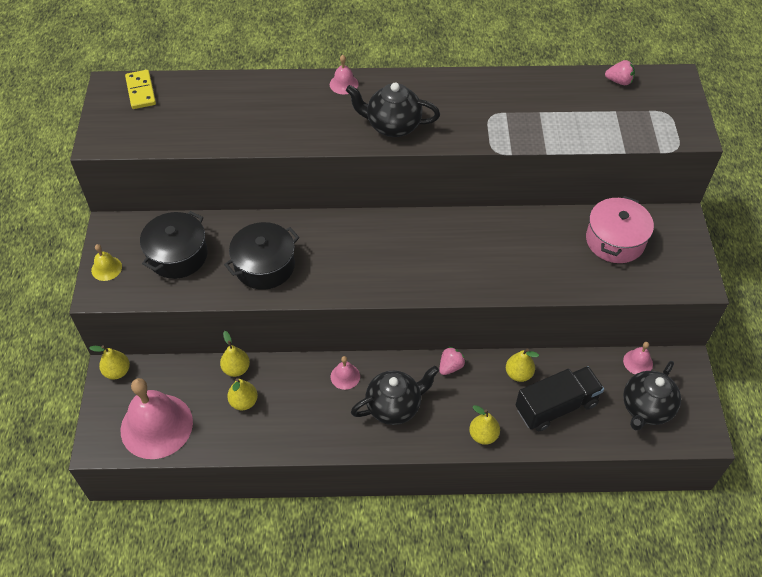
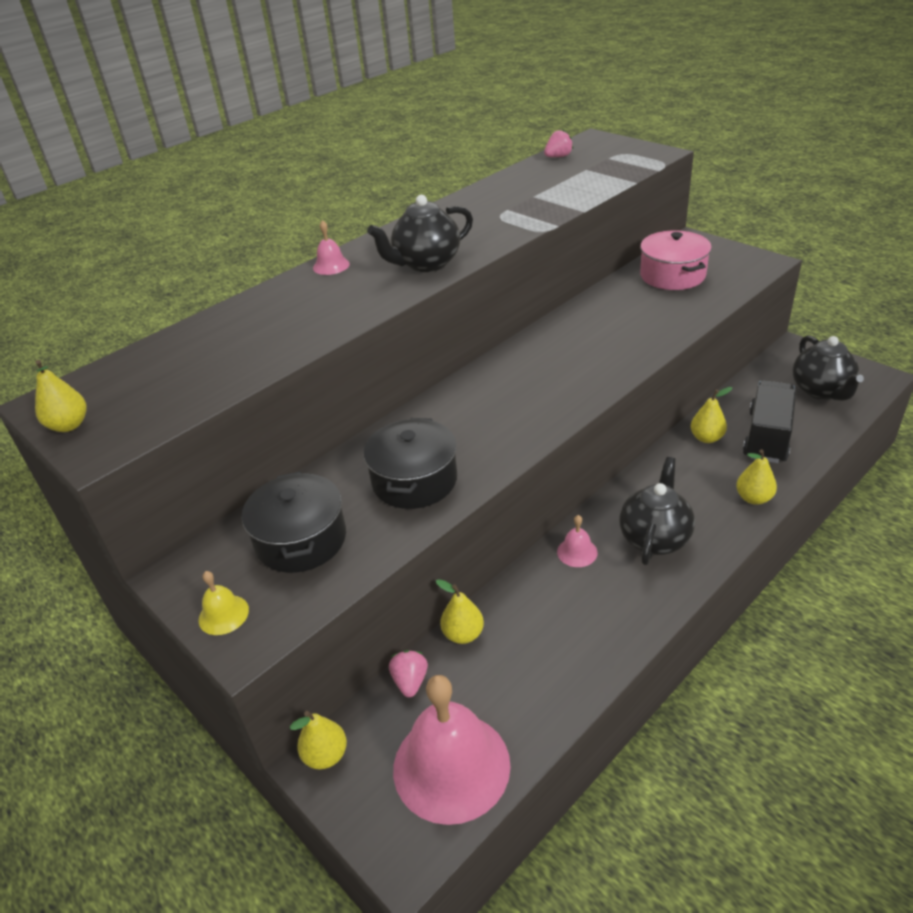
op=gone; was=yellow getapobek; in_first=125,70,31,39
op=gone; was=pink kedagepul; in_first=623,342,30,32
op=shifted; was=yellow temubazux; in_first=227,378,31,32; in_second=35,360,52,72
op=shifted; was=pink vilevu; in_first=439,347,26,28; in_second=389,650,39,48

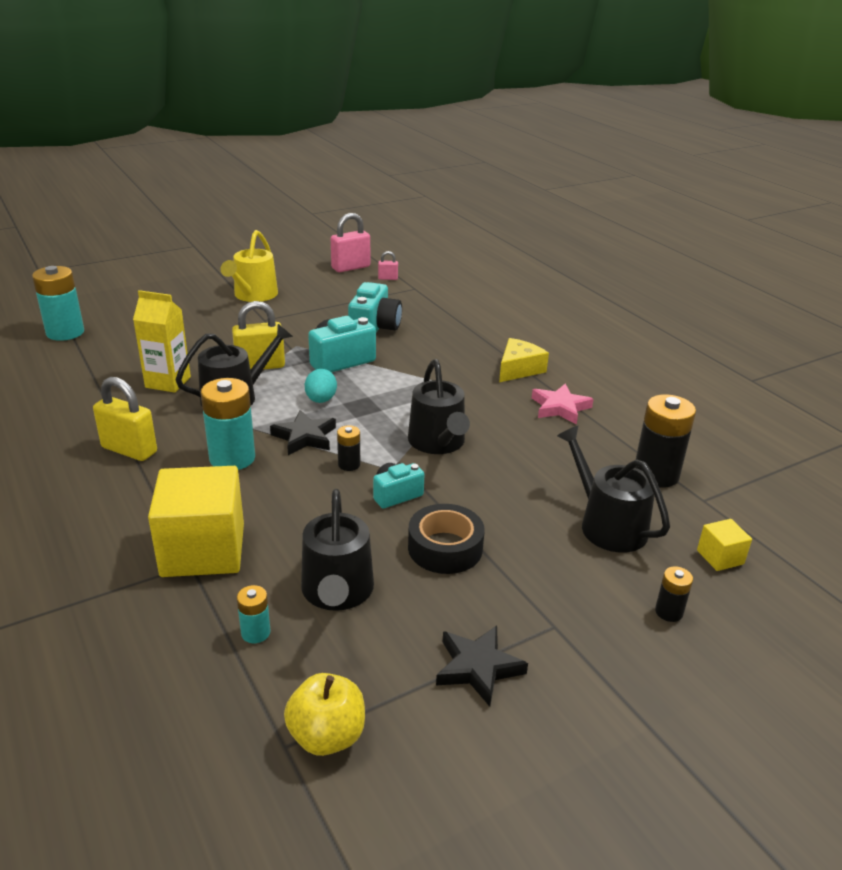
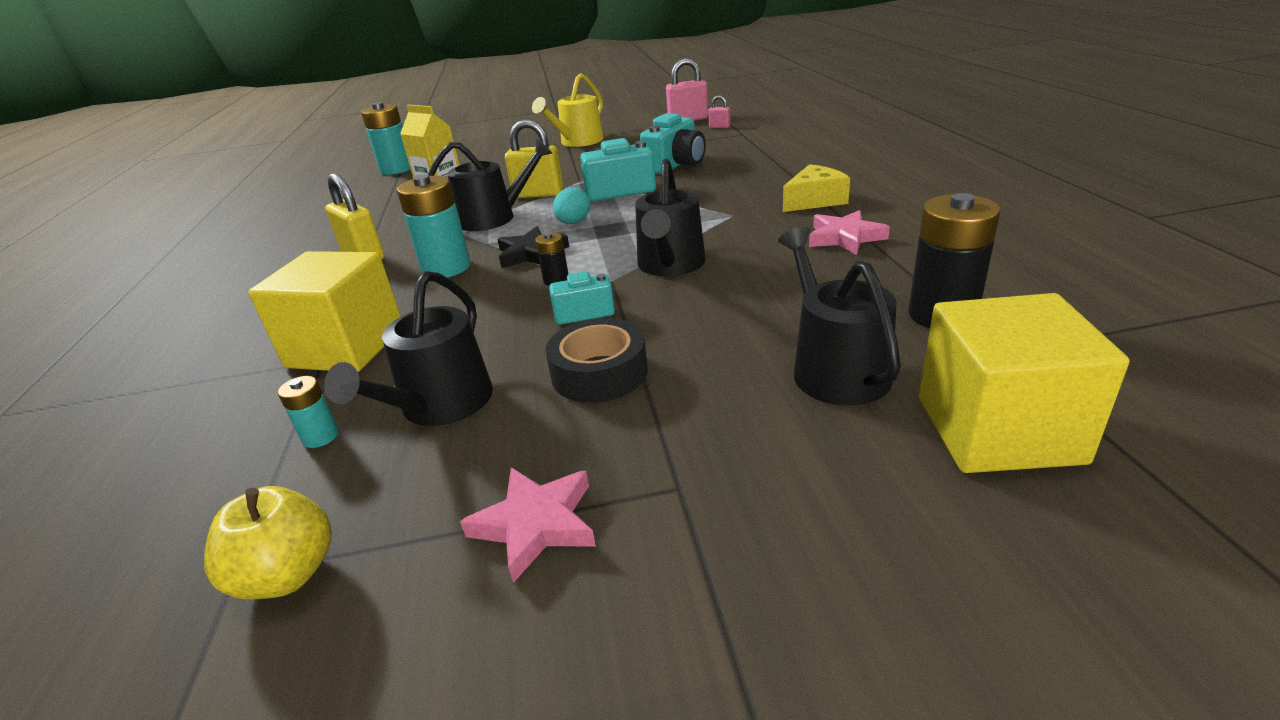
op=gone; was=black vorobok; in_first=655,566,38,56
op=repainted; was=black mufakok; now=pink mufakok; in_first=436,626,92,81; in_second=460,467,136,116
op=scaled; was=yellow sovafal; in_first=697,519,55,52; in_second=919,293,211,180; ratio=2.23

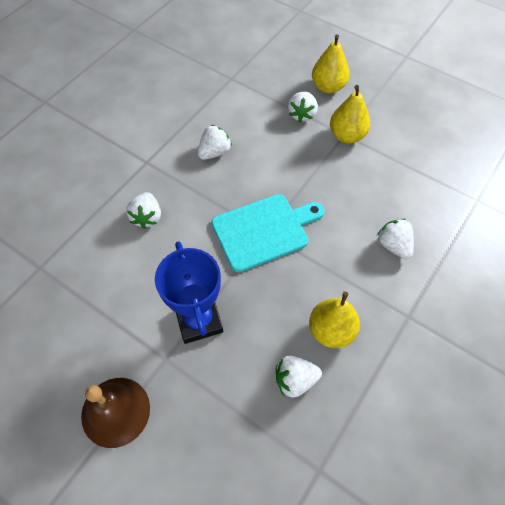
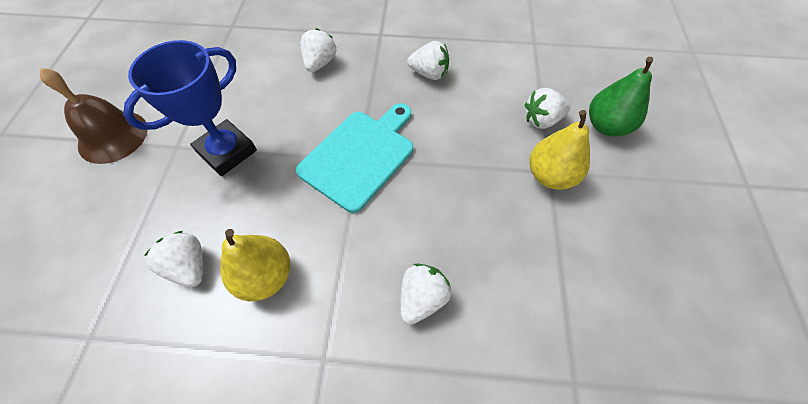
op=repainted; was=yellow temubazux; now=green temubazux; in_first=312,34,38,59; in_second=589,57,64,79
op=rotated; was=white vilevu; in_first=126,192,35,37; in_second=300,28,36,44; clockwise=135
op=rotated; was=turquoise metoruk; in_first=212,194,112,78; in_second=296,103,117,110; clockwise=-90

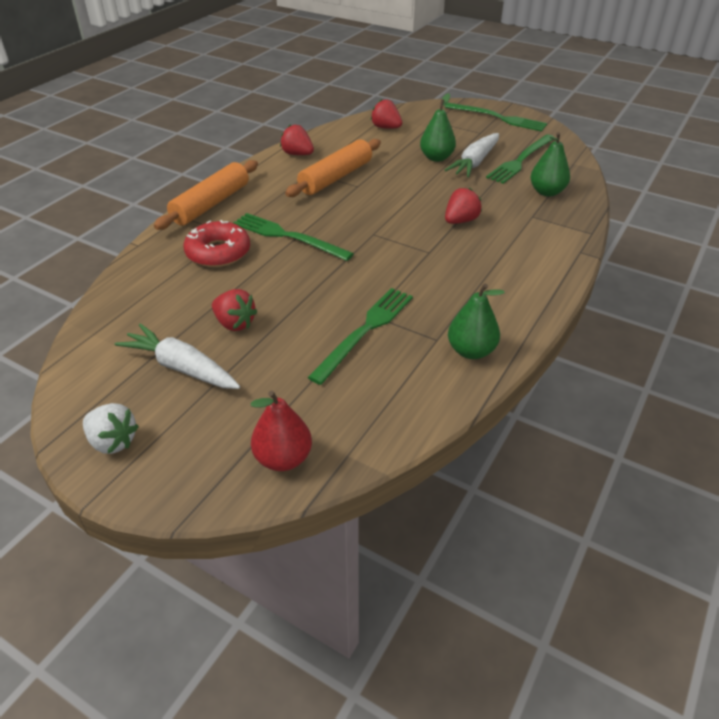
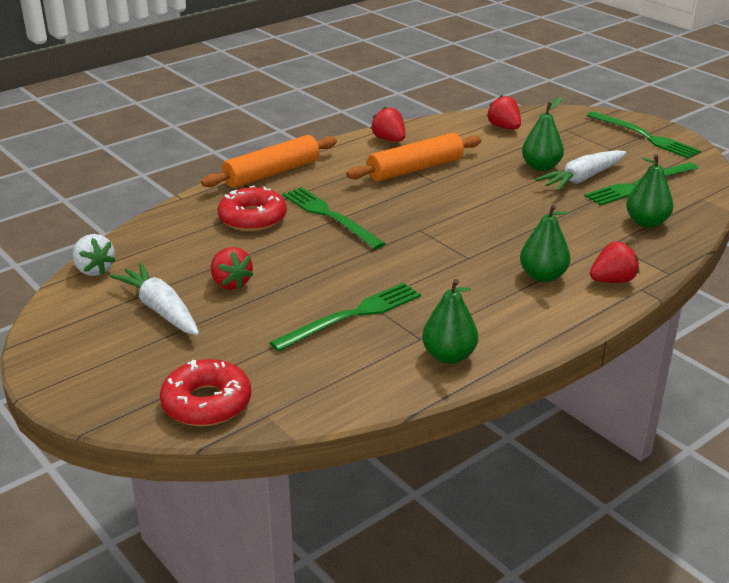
op=new; now=green temubazux; in_second=520,204,51,78
op=shifted; was=white vilevu; in_first=83,403,56,51; in_second=72,234,44,42
op=shifted; was=red vilevu; in_first=445,188,37,36; in_second=590,241,49,42
op=swapped; was=red temubazux; now=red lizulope; in_first=250,390,62,81; in_second=160,359,91,67

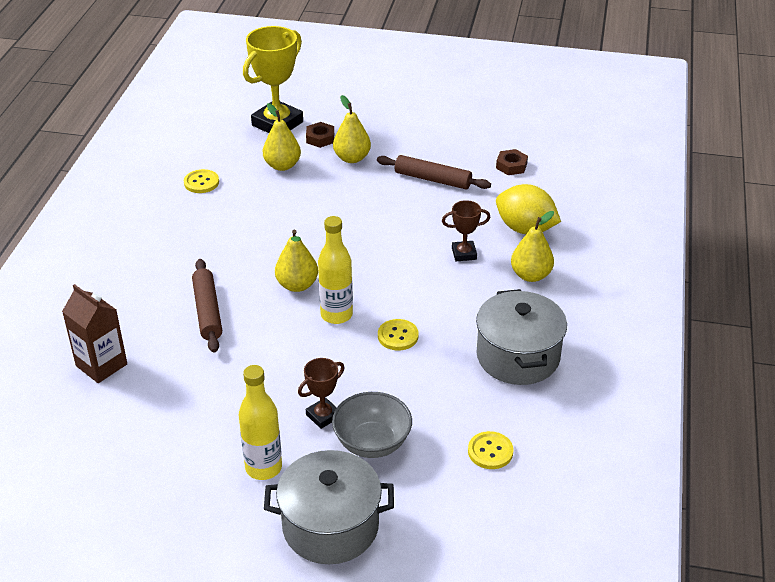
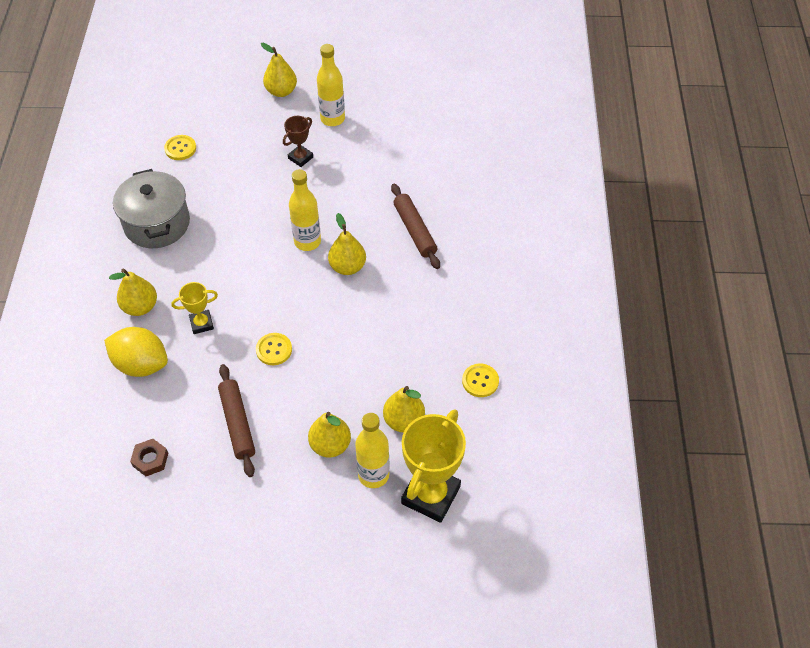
op=gone; was=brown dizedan; in_first=62,284,65,99
op=gone; was=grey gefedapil; in_first=332,392,80,66
op=shifted; was=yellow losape; in_first=378,319,41,31; in_second=256,333,36,32
op=swapped; was=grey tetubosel; now=yellow temubazux; in_first=264,450,130,114; in_second=261,43,36,54
op=swapped; was=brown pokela; now=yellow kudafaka; in_first=306,122,28,26; in_second=355,413,35,75
op=repainted; was=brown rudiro; now=yellow rudiro; in_first=442,200,49,61; in_second=172,282,46,52
op=rotated; was=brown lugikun; in_first=377,155,114,34; in_second=218,364,37,113; clockwise=60

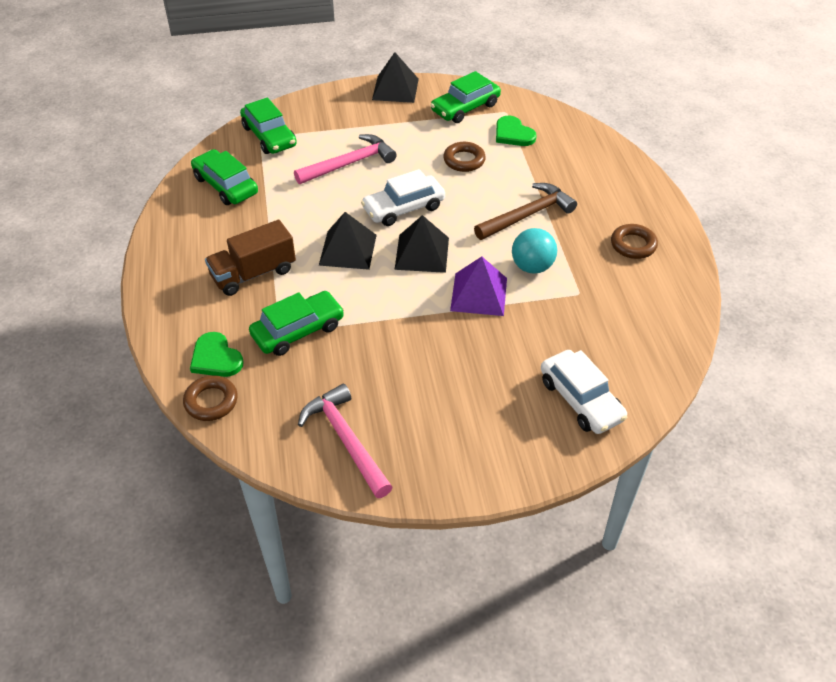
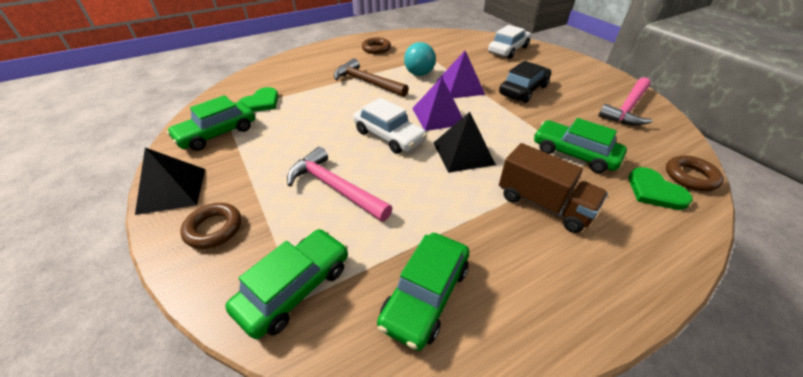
op=new; now=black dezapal; in_second=499,61,52,42
op=shifted; was=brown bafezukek; in_first=443,142,43,30; in_second=180,203,61,46
op=repainted; was=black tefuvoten; now=purple tefuvoten; in_first=394,215,55,58; in_second=412,77,51,54
op=rotated; was=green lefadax; in_first=190,332,53,45; in_second=629,167,64,43; clockwise=120
op=rotated; was=green dezapal; in_first=430,71,71,52; in_second=166,95,89,56; clockwise=105

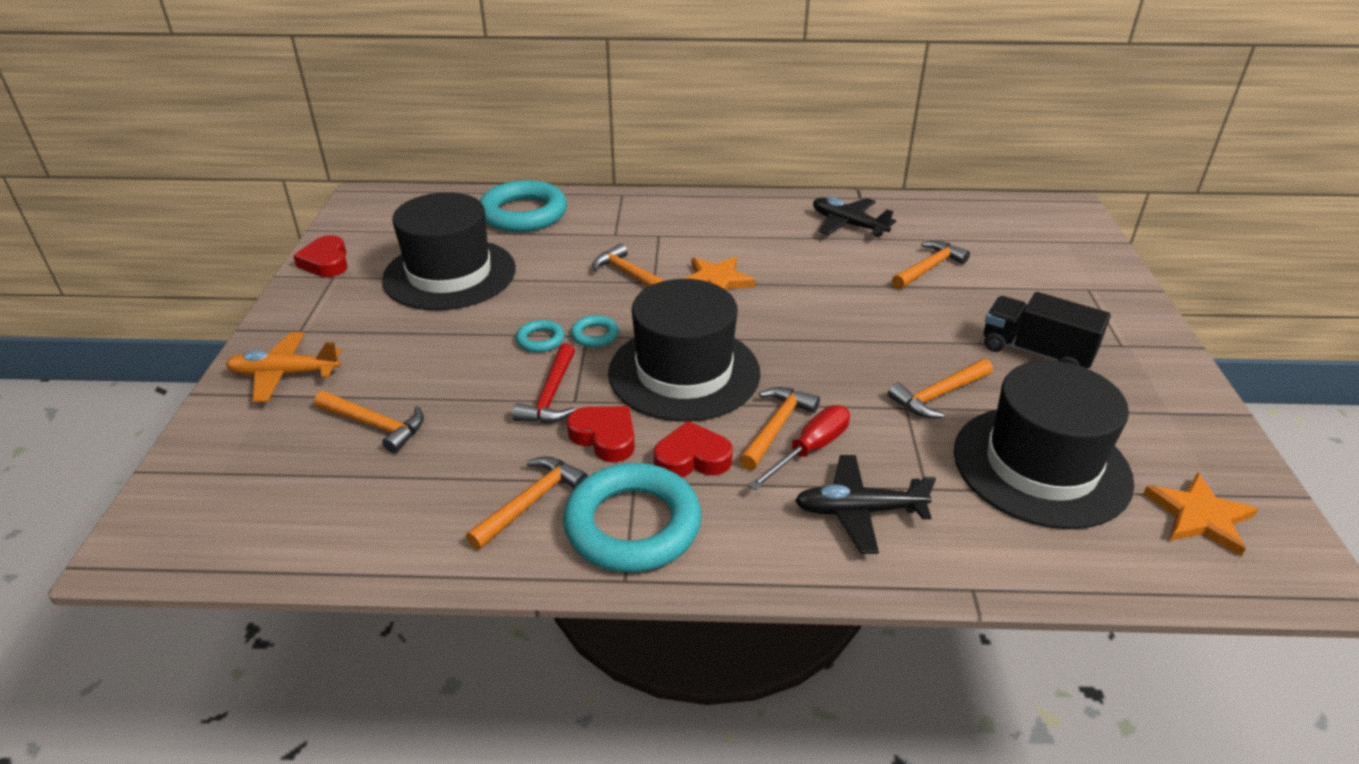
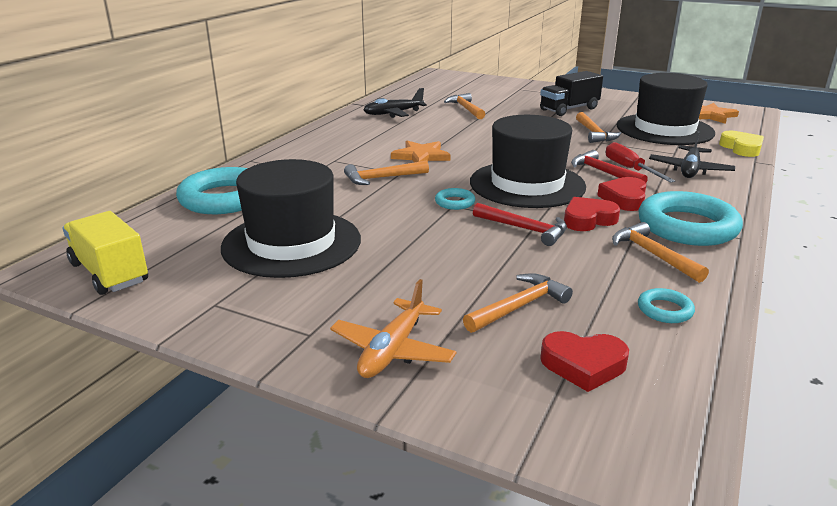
op=new; now=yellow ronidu; in_second=63,211,85,84
op=new; now=yellow lefadax; in_second=719,131,45,26
op=shifted; was=red lefadax; in_first=293,235,55,42; in_second=540,331,89,61
op=shifted; was=turquoise bafezukek; in_first=516,320,48,32; in_second=638,288,57,35
op=repainted; was=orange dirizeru; now=red dirizeru; in_first=739,387,81,83; in_second=571,150,76,33

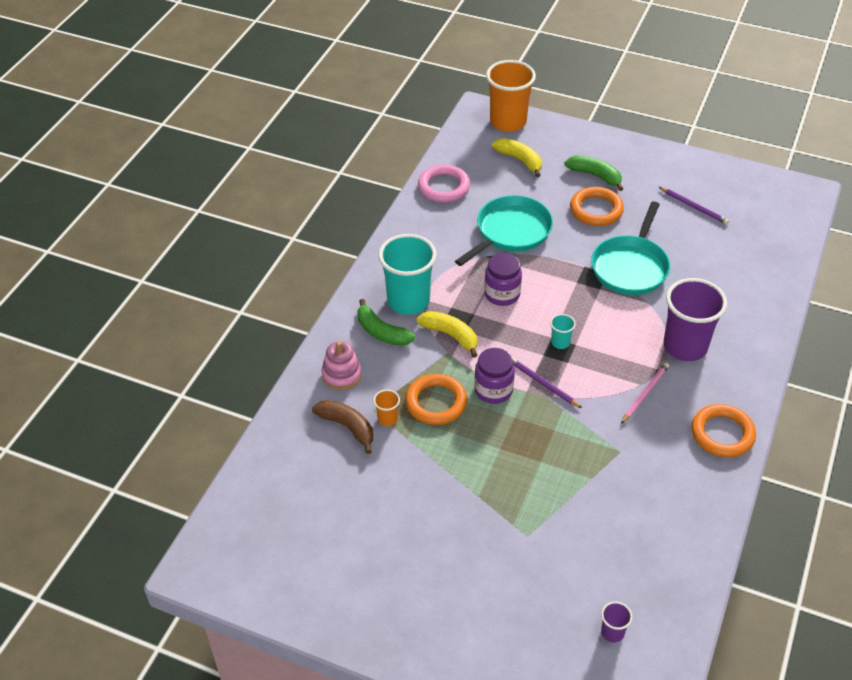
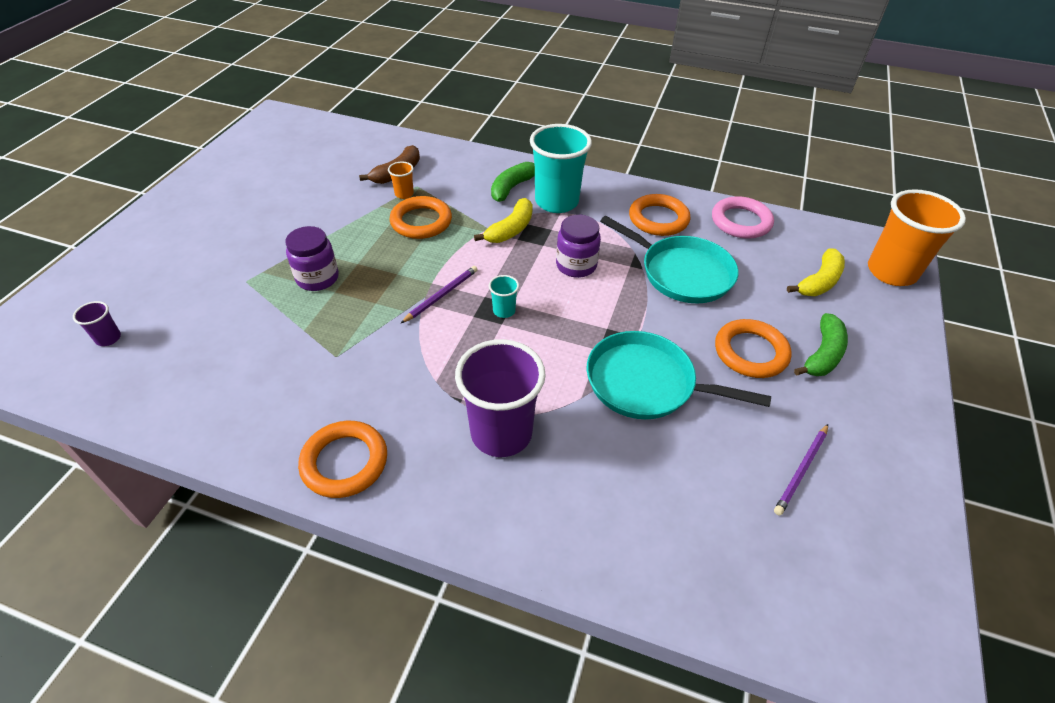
op=gone; was=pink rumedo; in_first=322,341,40,49
op=gone; was=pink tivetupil; in_first=621,363,48,61
op=new; now=orange bafezukek; in_second=629,194,61,42
op=shifted; was=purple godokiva; in_first=474,348,41,56; in_second=285,226,54,65

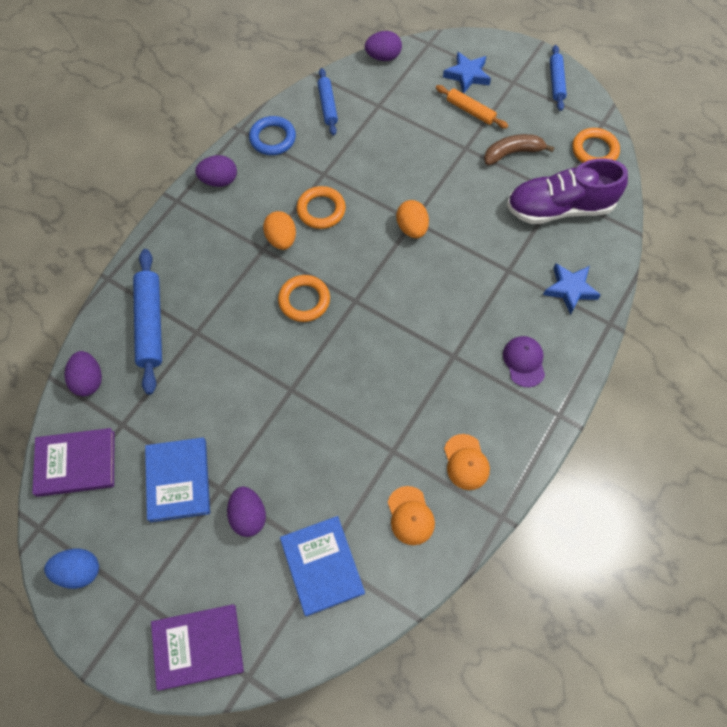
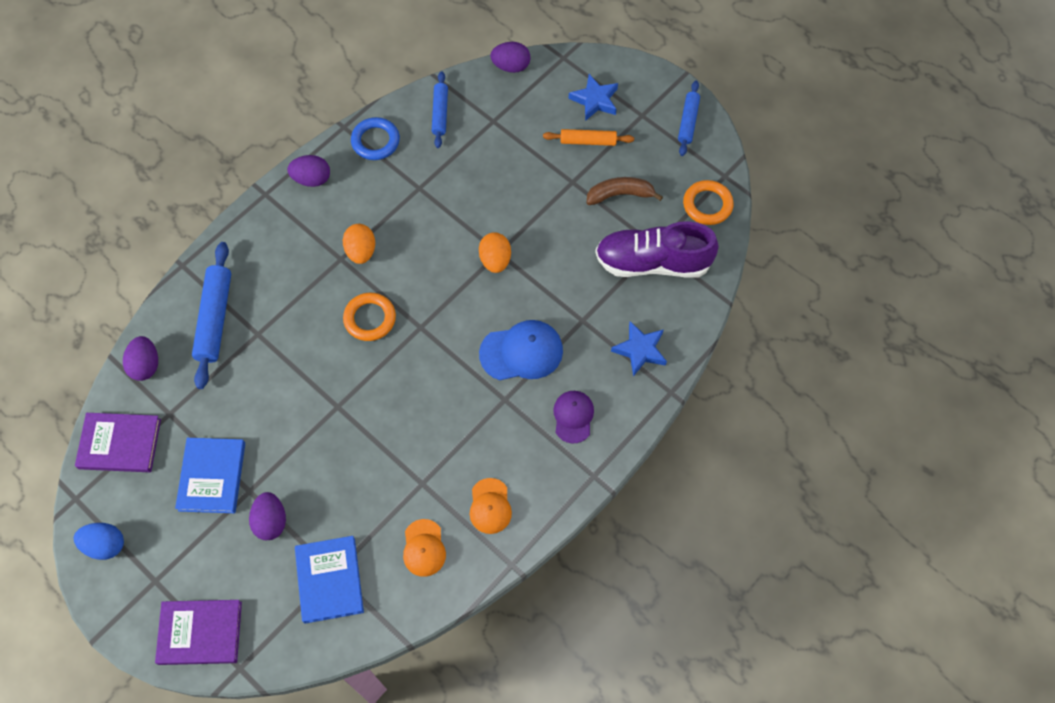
op=gone; was=orange bafezukek; in_first=296,186,50,43
op=new; now=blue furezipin; in_second=479,320,84,60
op=rotated; was=orange lugikun; in_first=436,85,72,44; in_second=543,129,91,17; clockwise=-45

